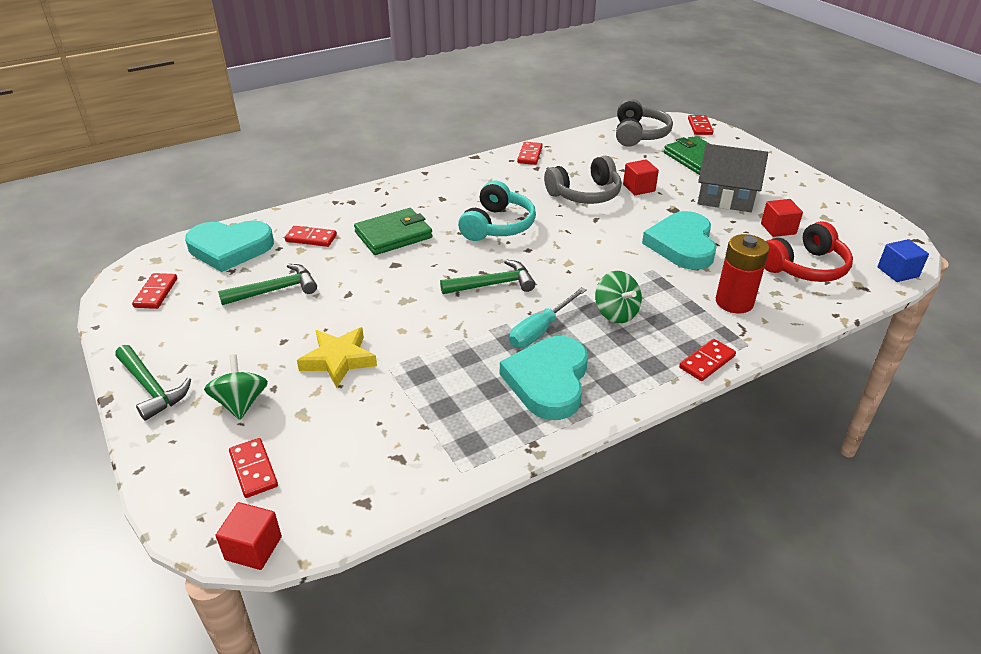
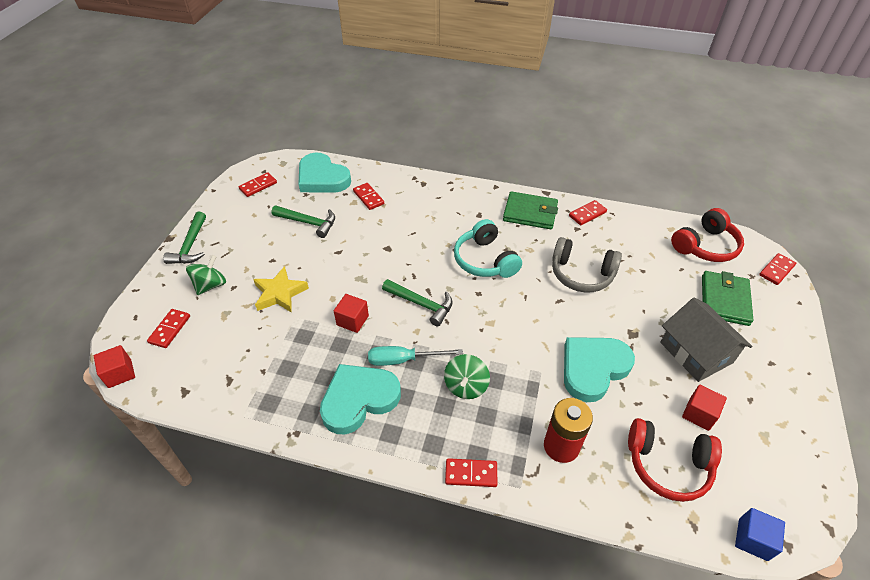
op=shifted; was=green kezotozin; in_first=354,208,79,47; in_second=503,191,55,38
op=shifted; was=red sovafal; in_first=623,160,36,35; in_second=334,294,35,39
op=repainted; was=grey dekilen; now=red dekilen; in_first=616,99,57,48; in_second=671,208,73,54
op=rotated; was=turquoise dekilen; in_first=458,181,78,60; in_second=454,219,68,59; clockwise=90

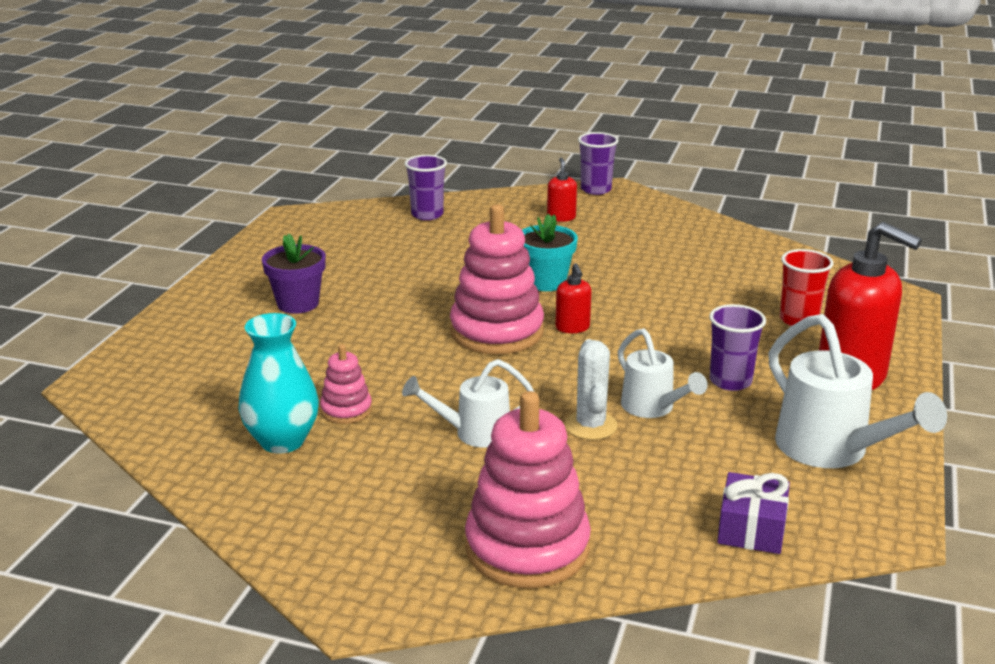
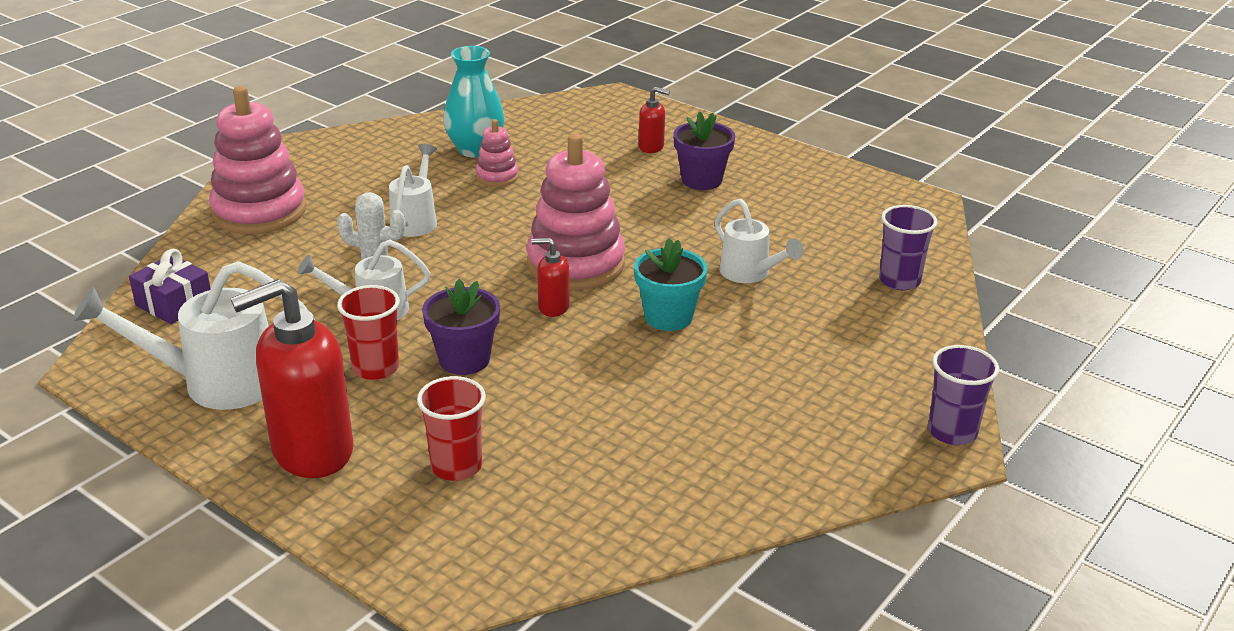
op=new; now=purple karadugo; in_second=422,279,78,96
op=new; now=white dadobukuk; in_second=714,199,90,84
op=shifted; was=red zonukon; in_first=547,157,30,65; in_second=639,87,31,66
op=repainted; was=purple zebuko; now=red zebuko; in_first=709,304,57,87; in_second=337,285,63,95

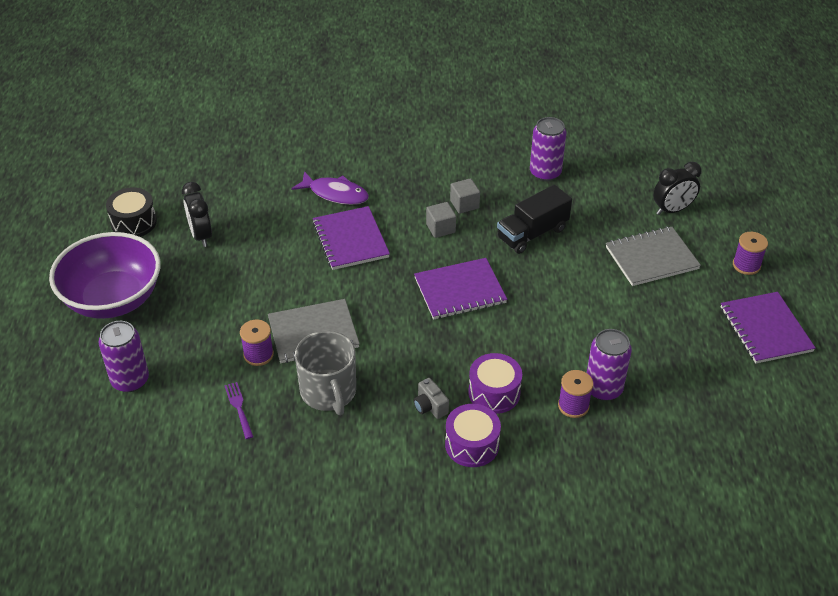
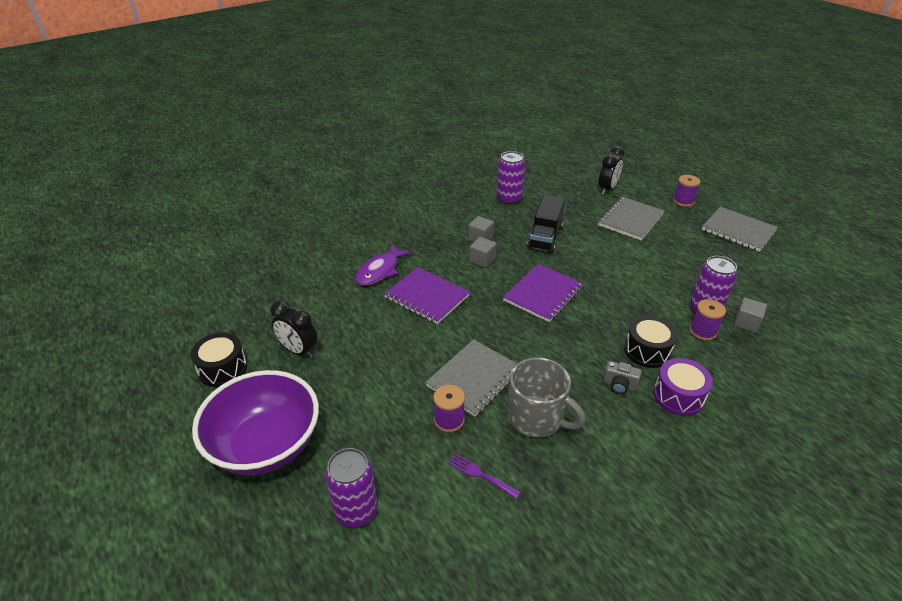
op=new; now=grey sovafal; in_second=733,297,34,36
op=repainted; was=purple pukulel; now=black pukulel; in_first=468,353,54,61; in_second=624,315,54,53
op=repainted; was=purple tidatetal; now=grey tidatetal; in_first=721,292,94,72; in_second=702,207,76,45
op=rotated; was=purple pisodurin; in_first=291,171,78,34; in_second=355,244,57,41; clockwise=135

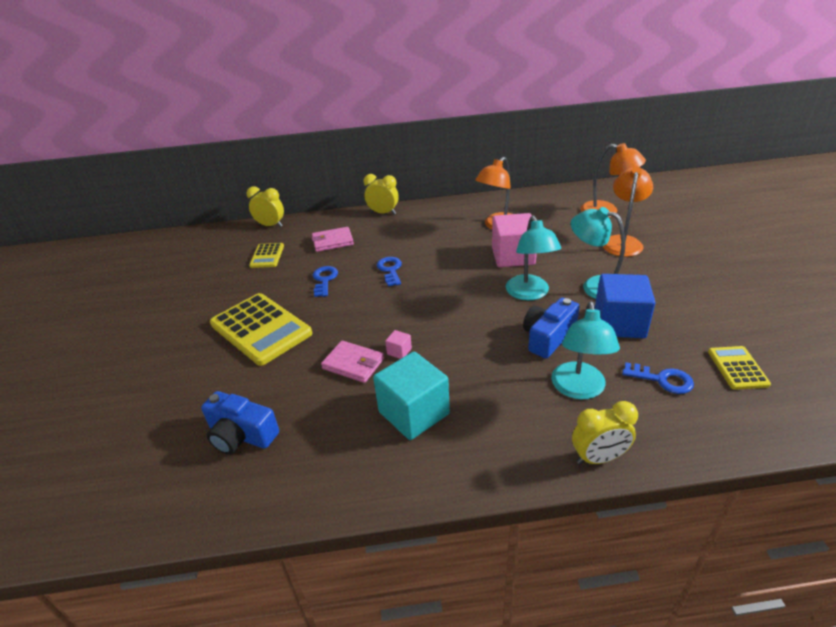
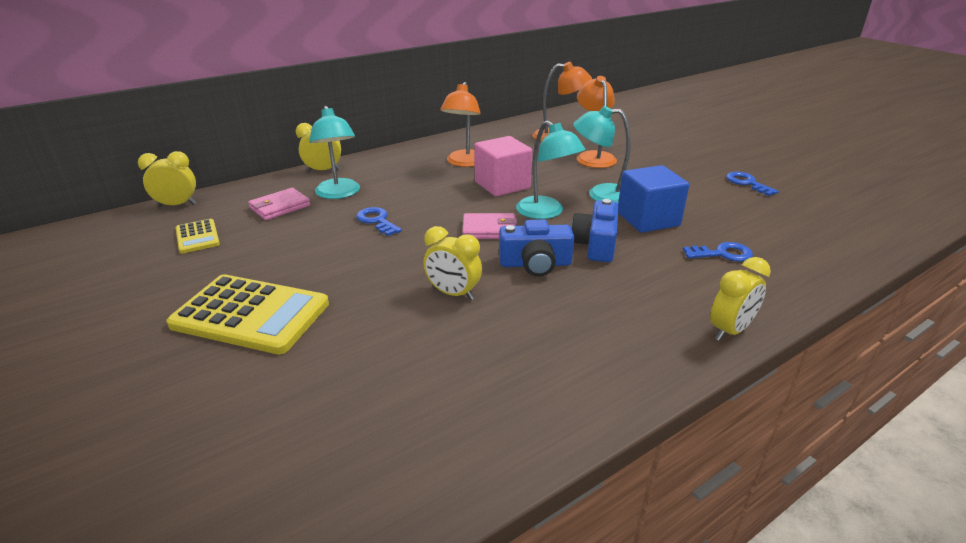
op=gone; was=turquoise sovafal; in_first=373,351,77,89
op=gone; was=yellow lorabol; in_first=708,346,63,44
op=shifted; was=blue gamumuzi; in_first=201,391,78,64; in_second=499,220,75,56
op=shifted; was=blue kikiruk; in_first=313,266,25,31; in_second=726,172,53,24
op=shifted; was=pink kezotozin; in_first=321,341,63,42; in_second=463,213,54,26
op=shifted; was=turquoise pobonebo; in_first=551,301,69,98; in_second=309,106,51,93
op=swapped; was=pink sovafal; now=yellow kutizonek; in_first=385,330,27,29; in_second=423,226,59,74

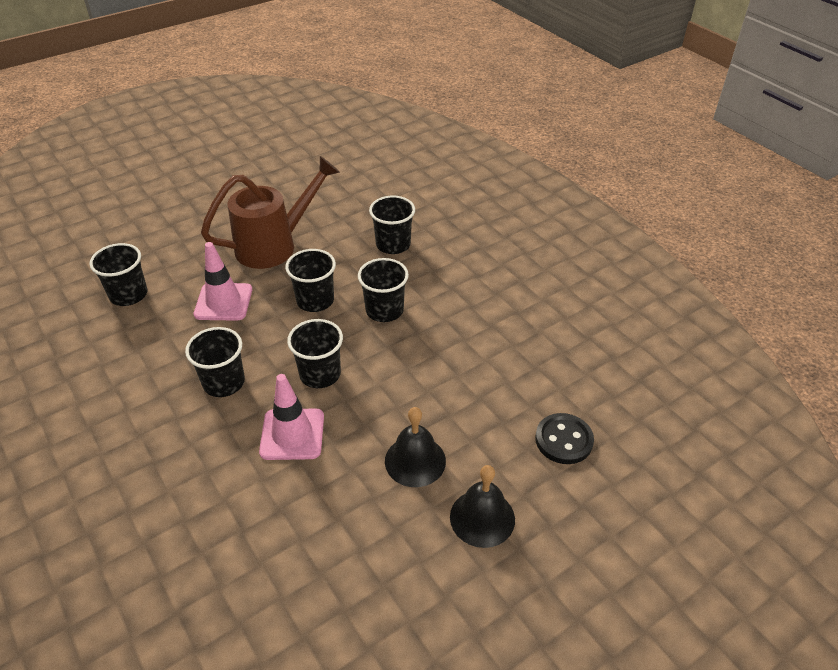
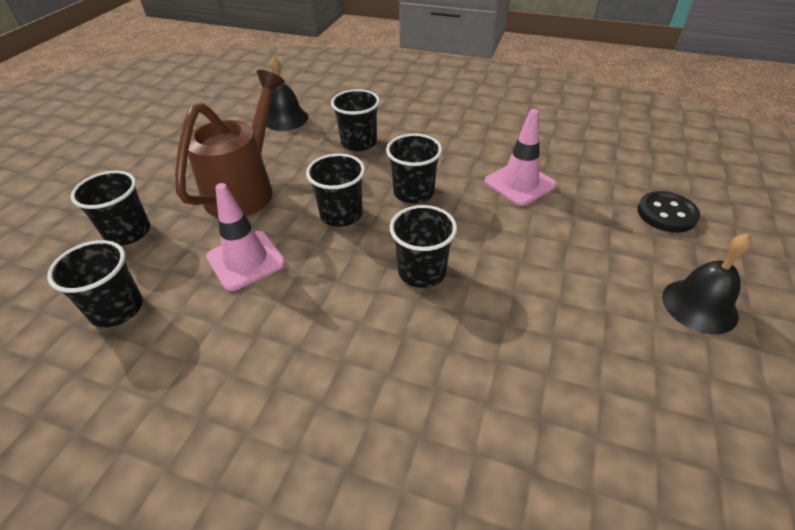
op=shifted; was=black zebuko; in_first=185,327,60,70; in_second=71,170,79,76
op=shifted; was=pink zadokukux; in_first=259,374,65,86; in_second=484,109,73,97
op=shifted; was=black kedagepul; in_first=385,407,61,80; in_second=266,56,42,75

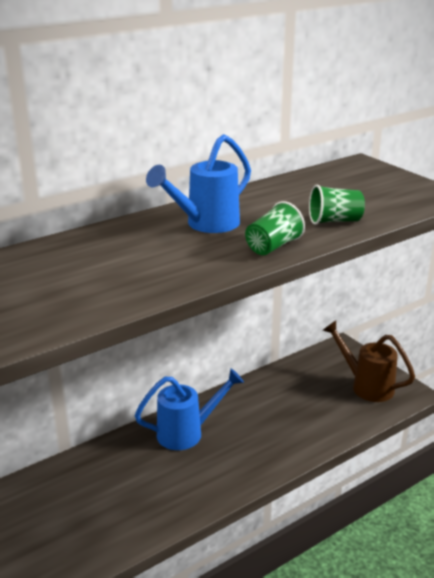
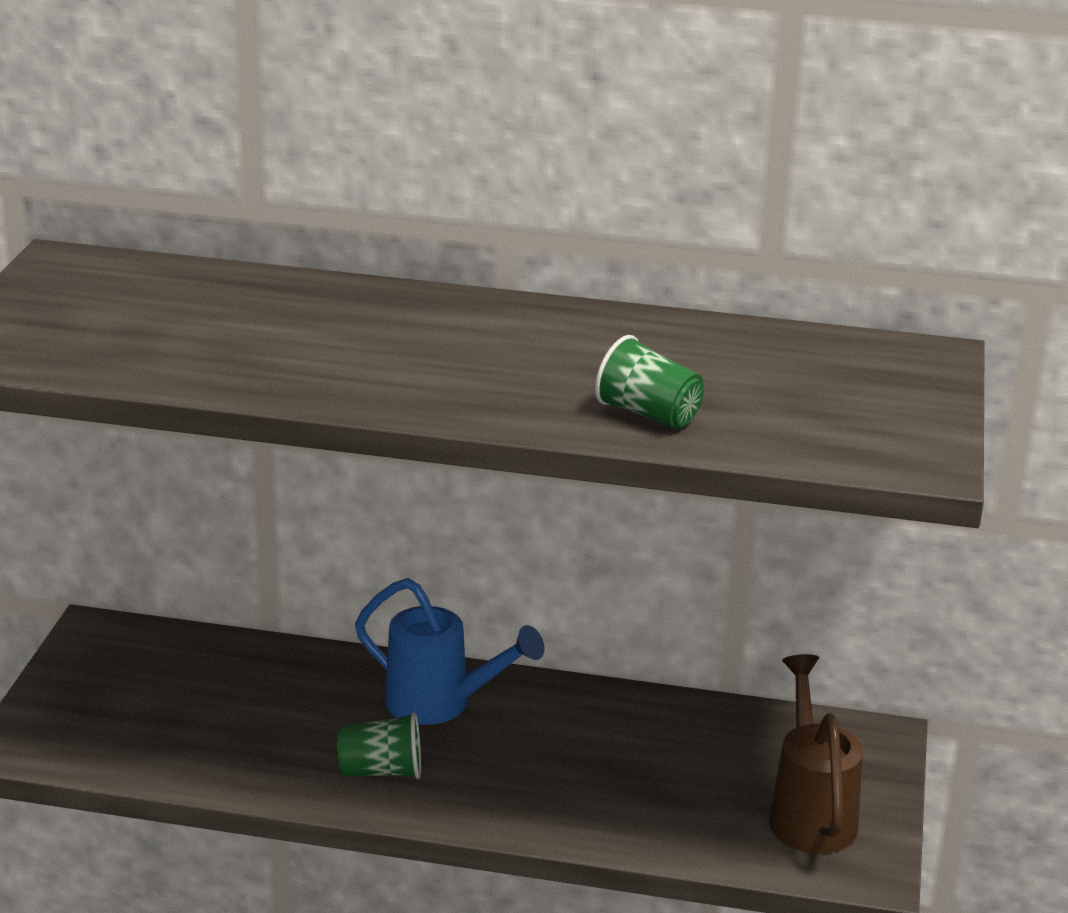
op=gone; was=blue dadobukuk; in_first=146,134,105,99
op=shifted; was=green zebuko; in_first=245,201,60,54; in_second=337,712,84,67

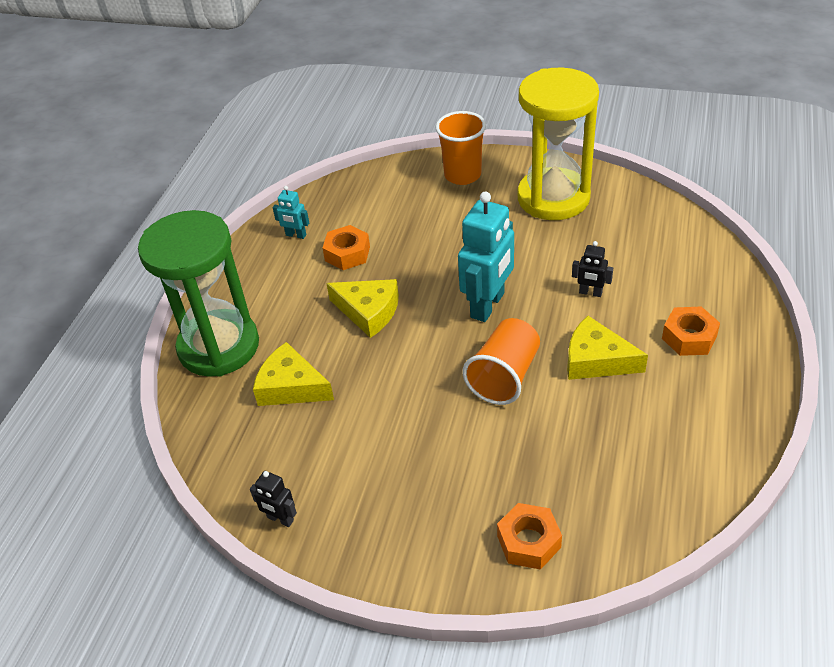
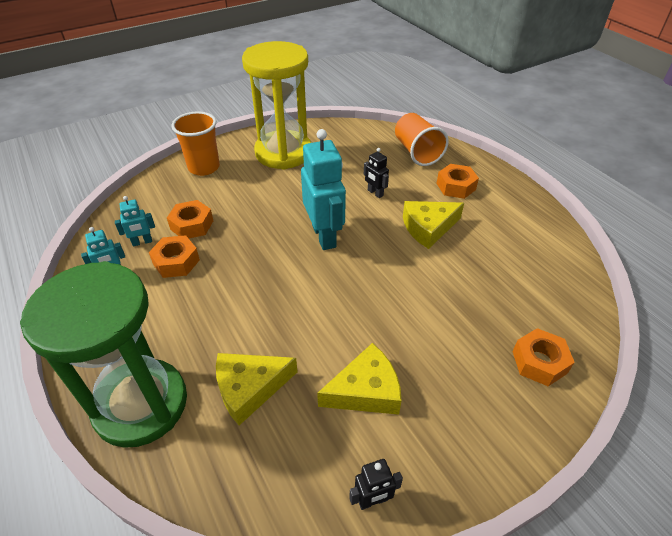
op=new; now=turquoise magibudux; in_second=115,196,40,50
op=new; now=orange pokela; in_second=167,200,46,38
op=shifted; was=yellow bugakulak; in_first=326,279,73,59; in_second=317,343,85,72
op=shifted; was=orange zebuko; in_first=463,318,77,87; in_second=395,113,54,53
op=rotated; was=black magibudux; in_first=572,241,41,56; in_second=364,148,25,50; clockwise=75

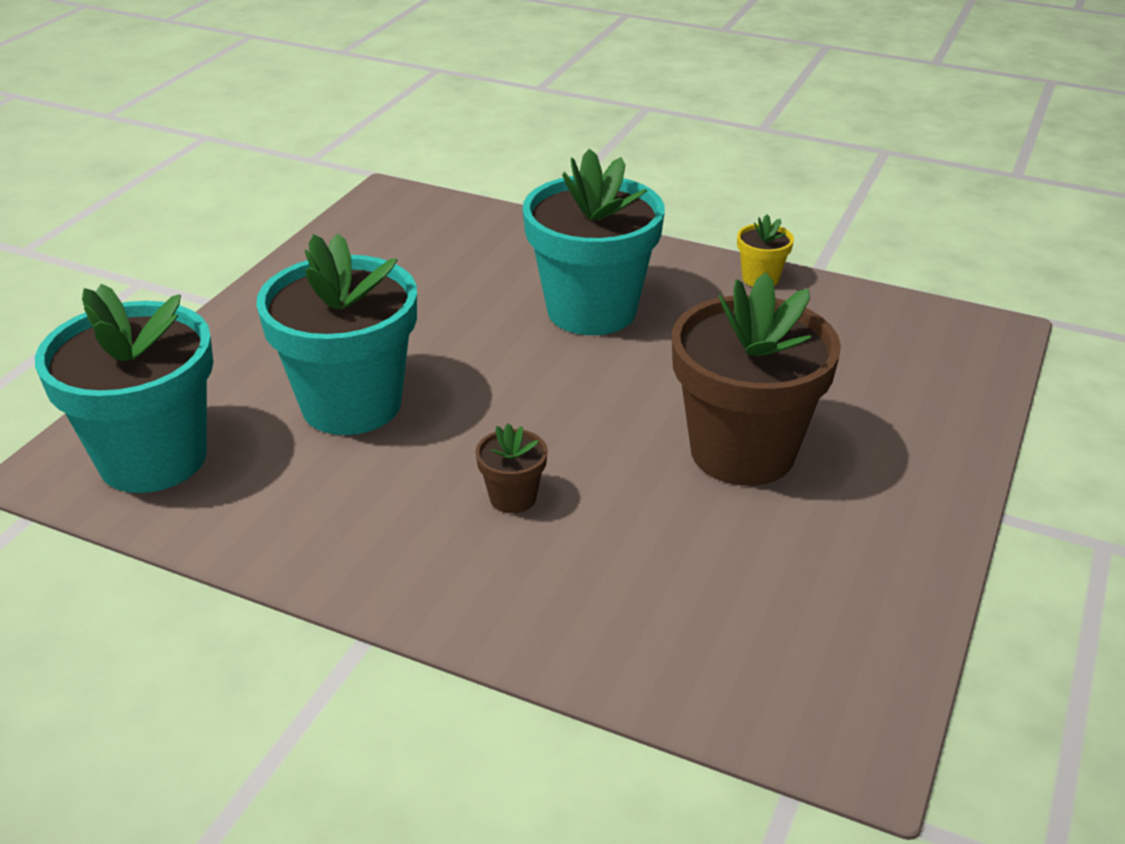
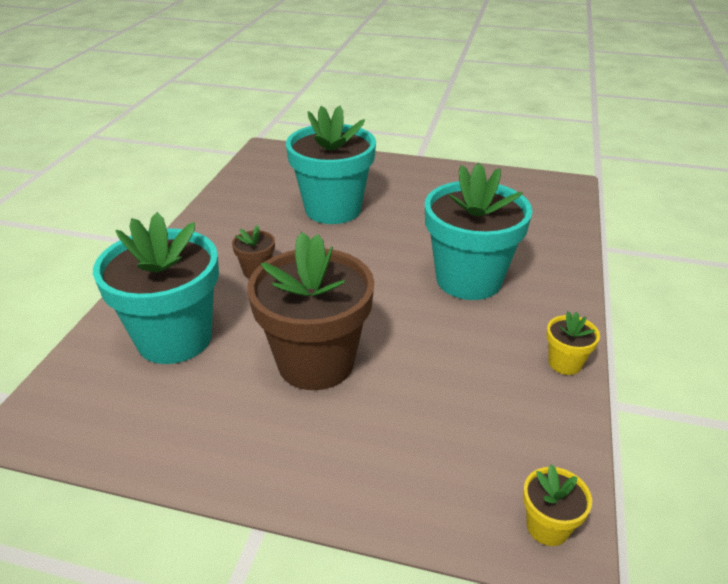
op=new; now=yellow karadugo; in_second=523,464,69,82
op=shifted; was=turquoise karadugo; in_first=35,284,178,209; in_second=93,212,126,152

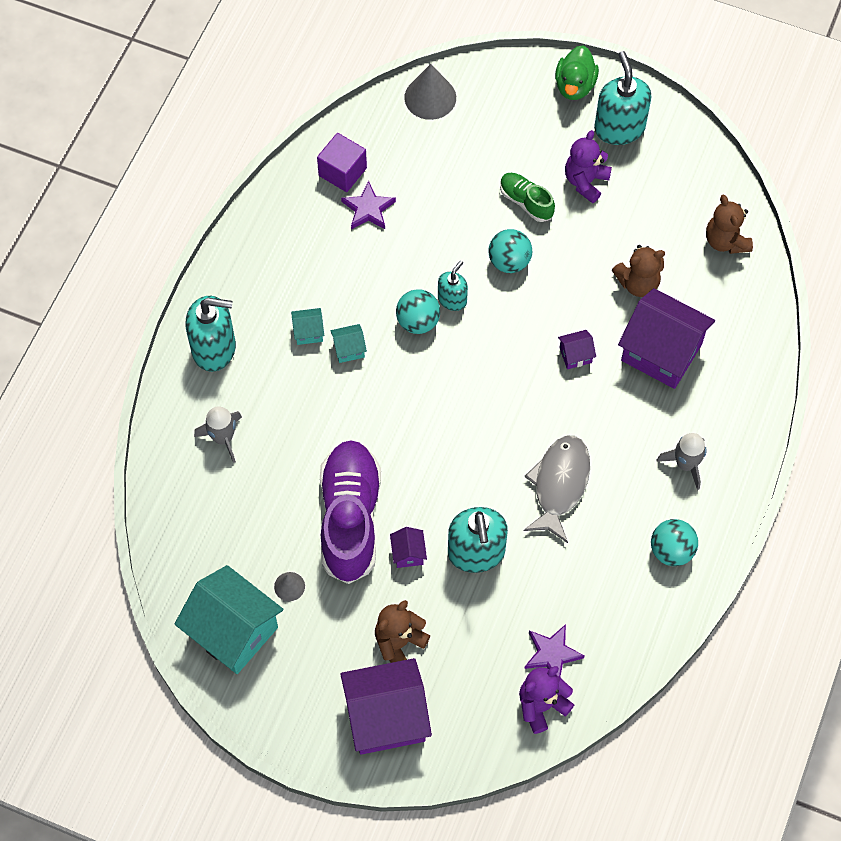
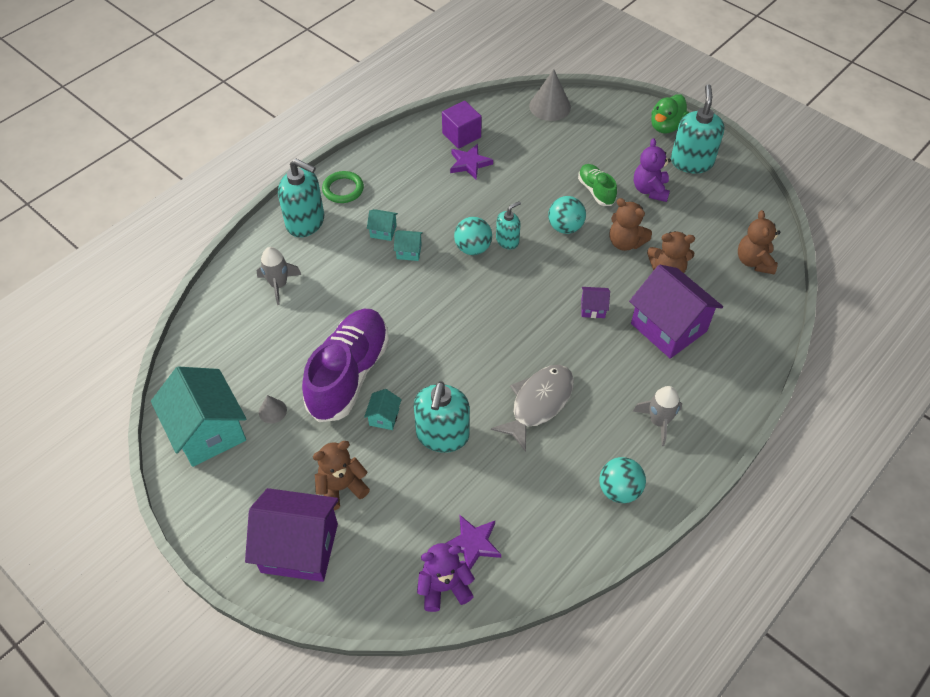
op=new; now=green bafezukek; in_second=322,171,42,32
op=new; now=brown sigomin; in_second=610,198,42,53
op=repainted; was=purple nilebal; now=turquoise nilebal; in_first=390,527,37,41; in_second=364,389,38,41
op=rotated; was=purple sigomin; in_first=565,130,47,73; in_second=634,138,37,64; clockwise=-45

